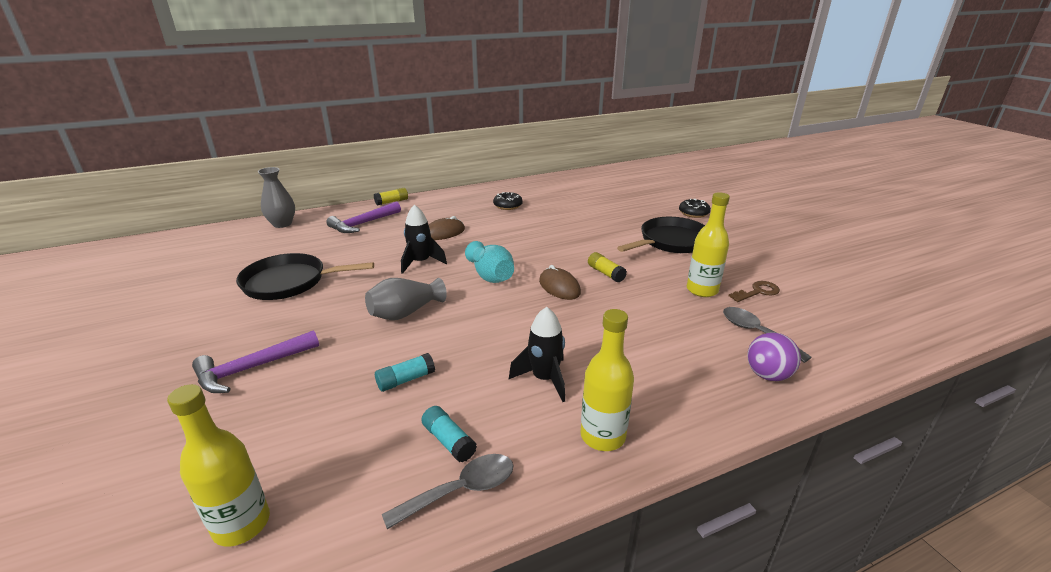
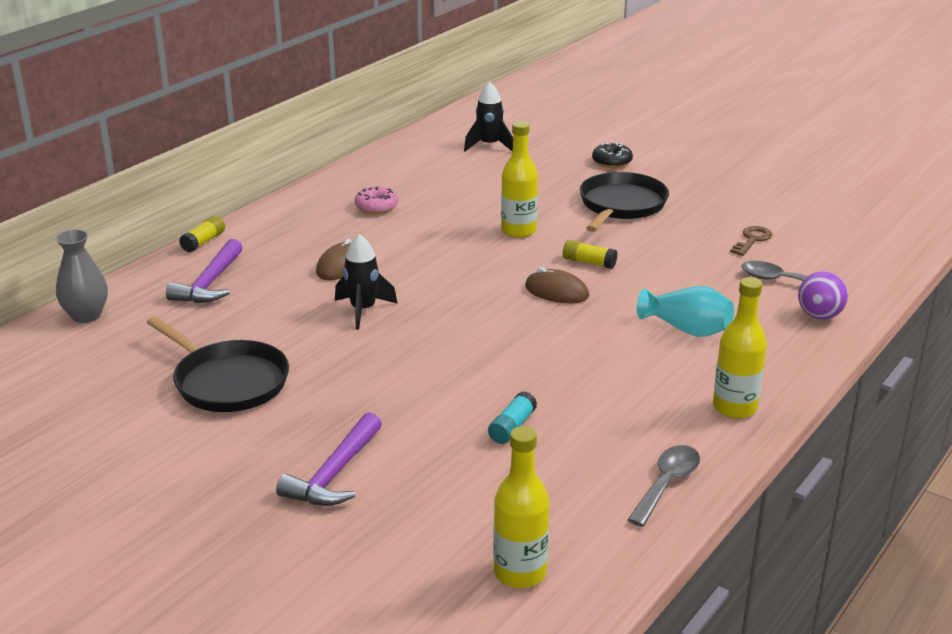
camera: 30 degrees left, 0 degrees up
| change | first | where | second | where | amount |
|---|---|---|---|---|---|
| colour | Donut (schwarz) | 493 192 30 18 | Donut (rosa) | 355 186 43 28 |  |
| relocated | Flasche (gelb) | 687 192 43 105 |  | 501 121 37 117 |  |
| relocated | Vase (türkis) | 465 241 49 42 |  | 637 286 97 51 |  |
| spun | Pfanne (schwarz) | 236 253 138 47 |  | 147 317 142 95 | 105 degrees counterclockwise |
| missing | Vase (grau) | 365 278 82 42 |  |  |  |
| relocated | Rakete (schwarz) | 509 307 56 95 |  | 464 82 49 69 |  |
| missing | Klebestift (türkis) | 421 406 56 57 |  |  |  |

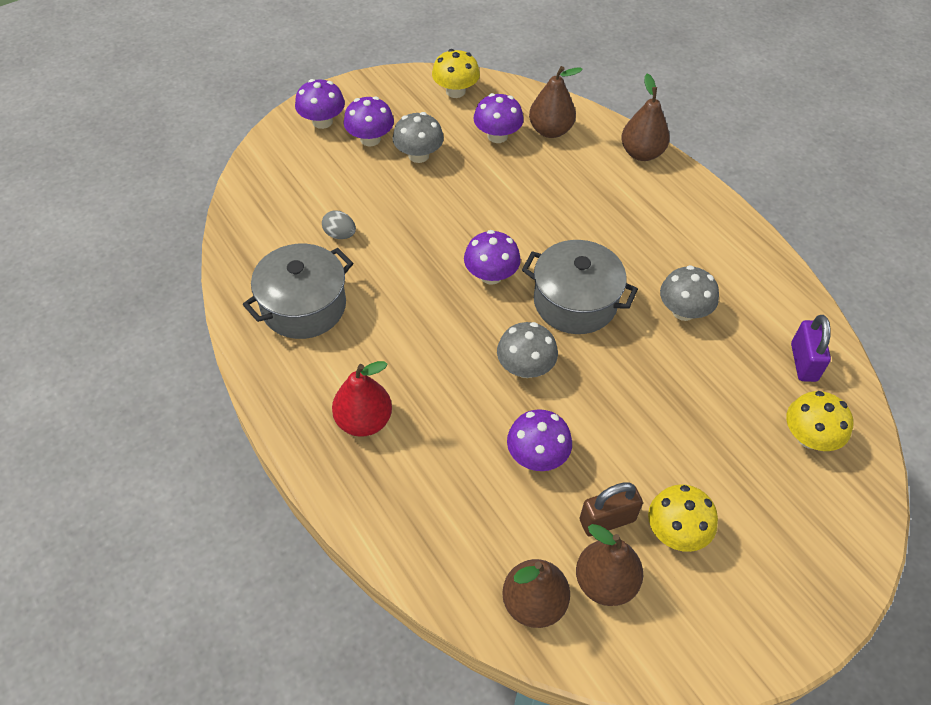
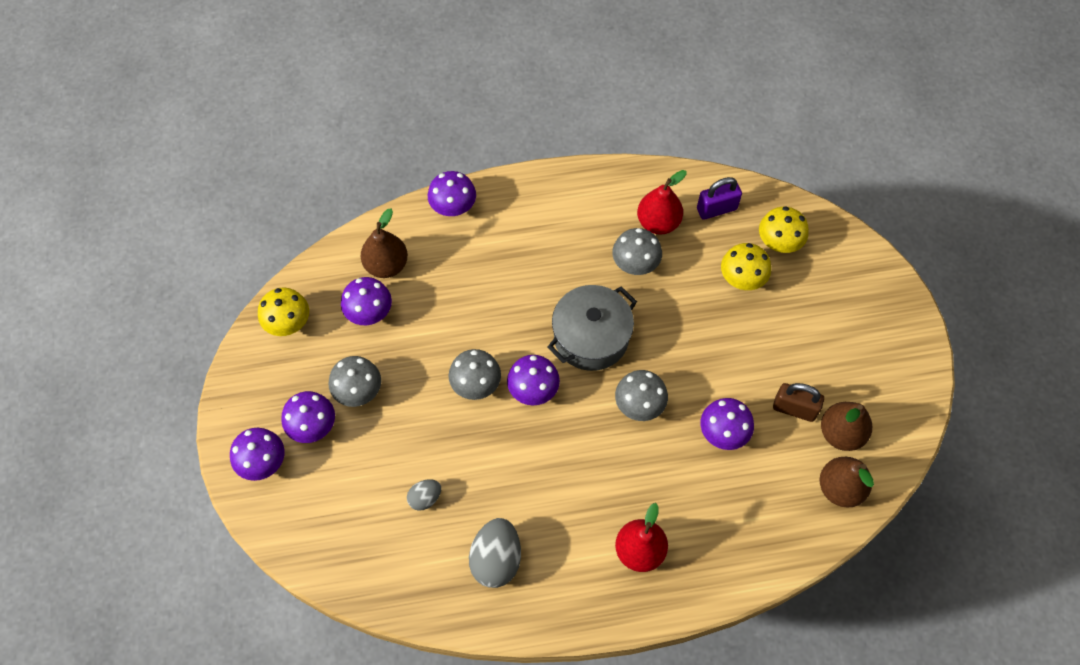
camera: 65 degrees left, 10 degrees up
| change | first | where | second | where | amount |
|---|---|---|---|---|---|
| exchanged | Birne (braun) | 621 74 49 87 | Pilz (lila) | 428 171 48 45 |  |
| exchanged | Kochtopf (grau) | 243 244 110 95 | Ei (grau) | 469 518 52 70 |  |
| spun | Vorhängeschloss (lila) | 791 315 40 67 |  | 697 177 45 43 | 45 degrees counterclockwise |
| spun | Vorhängeschloss (braun) | 580 482 63 55 |  | 773 383 51 39 | 75 degrees counterclockwise |
| relocated | Pilz (gelb) | 648 484 70 68 |  | 721 243 50 47 |  |
| appeared |  |  | Birne (rot) | 637 170 50 65 |  |
| appeared |  |  | Pilz (grau) | 449 349 52 51 |  |

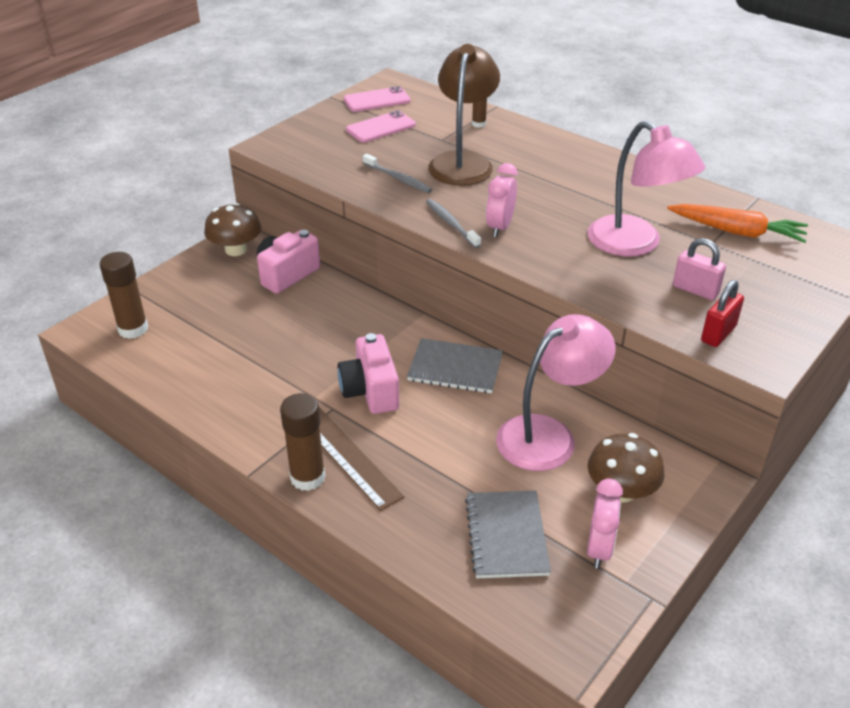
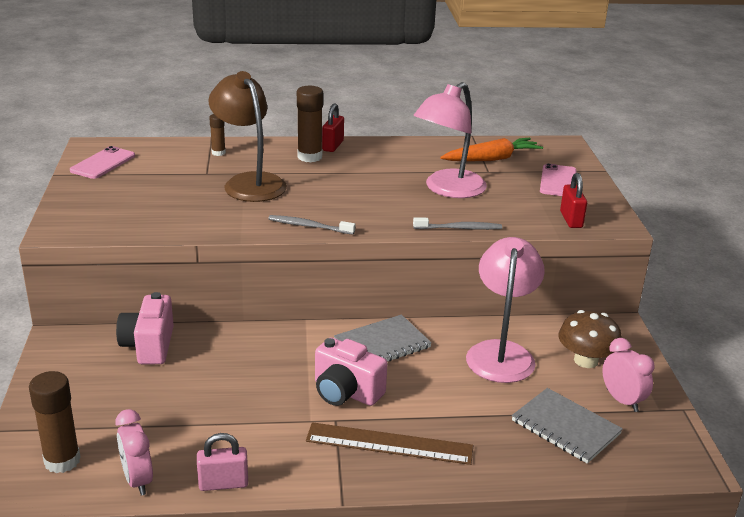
camera: 45 degrees left, 10 degrees down
| change | first | where | second | where | amount |
|---|---|---|---|---|---|
| relocated | Handy (rosa) | 346 110 70 32 |  | 540 163 37 33 |  |
| spun | Lampe (rosa) | 587 121 118 135 |  | 413 82 74 116 | 120 degrees clockwise |
| relocated | Zahnbürste (grau) | 363 154 69 39 |  | 413 218 89 12 |  |
| relocated | Wecker (rosa) | 486 163 31 74 |  | 115 409 38 87 |  |
| missing | Pilz (braun) | 204 203 57 53 |  |  |  |
| relocated | Vorhängeschloss (rosa) | 673 238 53 62 |  | 197 433 51 58 |  |
| relocated | Klebestift (braun) | 280 393 45 98 |  | 297 86 26 77 |  |
| appeared |  |  | Vorhängeschloss (rot) | 322 103 22 49 |  |

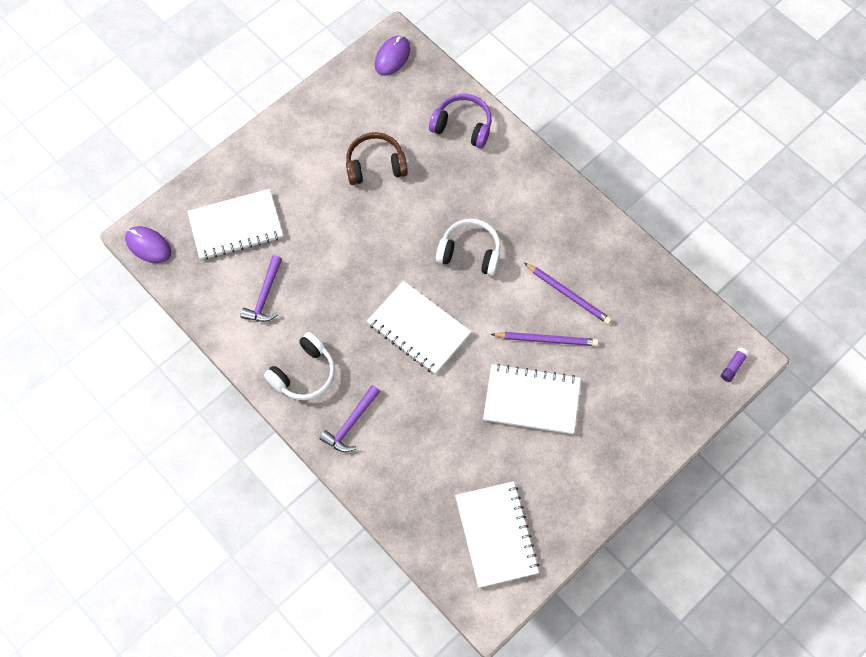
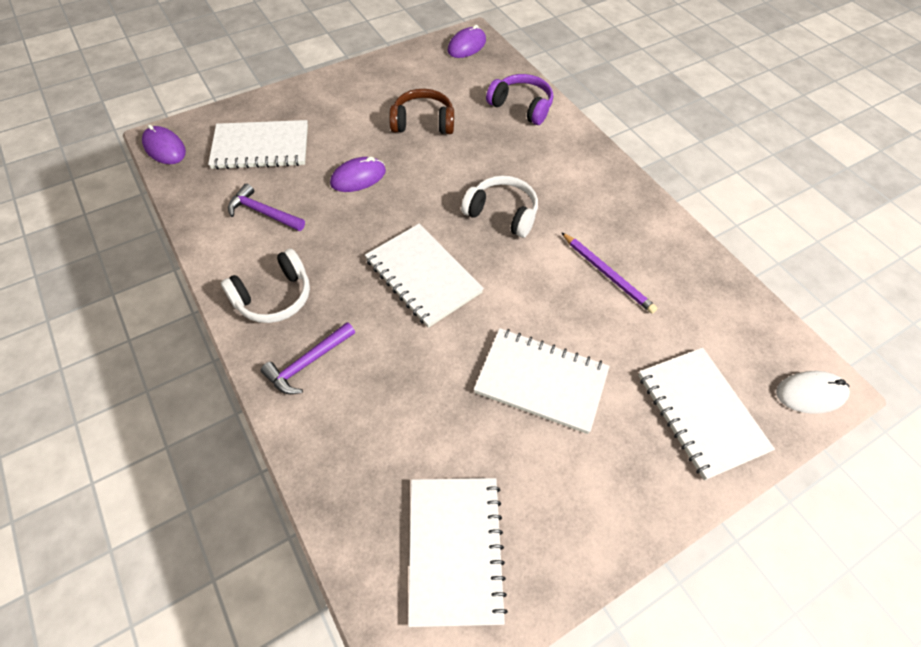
camera: 10 degrees right, 10 degrees down
| change | first | where | second | where | amount |
|---|---|---|---|---|---|
| spun | Hammer (lila) | 240 255 42 67 |  | 228 183 77 48 | 90 degrees clockwise |
| missing | Bleistift (lila) | 491 332 108 14 |  |  |  |
| exchanged | Klebestift (lila) | 721 348 28 34 | Computermaus (weiß) | 776 371 74 43 |  |
| appeared |  |  | Computermaus (lila) | 330 157 56 35 |  |
| appeared |  |  | Notizbuch (weiß) | 638 348 137 132 |  |

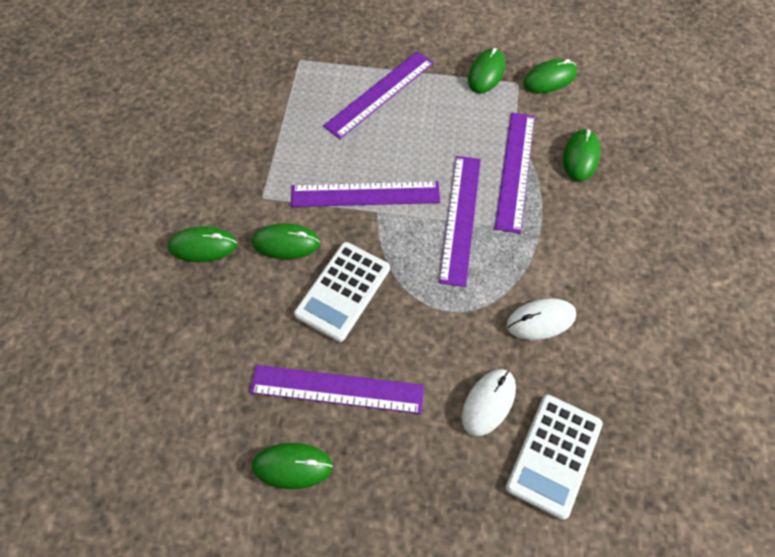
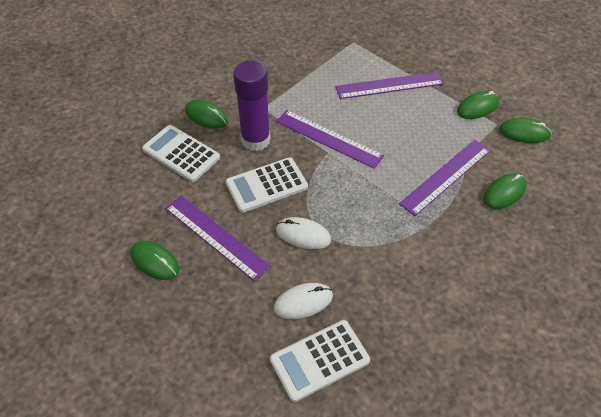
camera: 35 degrees right, 10 degrees down
| change | first | where | second | where | amount |
|---|---|---|---|---|---|
| missing | Lineal (lila) | 439 156 42 131 |  |  |  |
| exchanged | Computermaus (grün) | 252 223 68 36 | Klebestift (lila) | 233 61 37 90 |  |
| relocated | Computermaus (weiß) | 507 298 69 42 |  | 276 217 55 32 |  |
| appeared |  |  | Taschenrechner (weiß) | 142 125 78 57 |  |

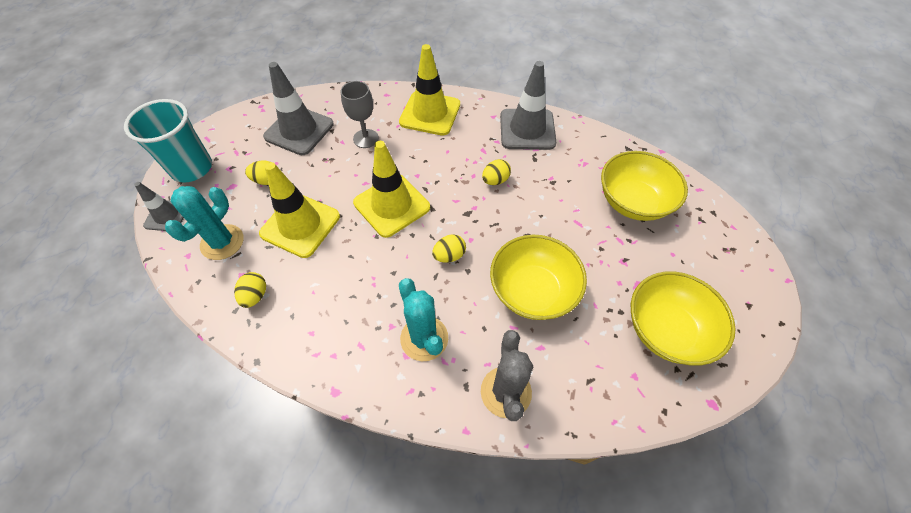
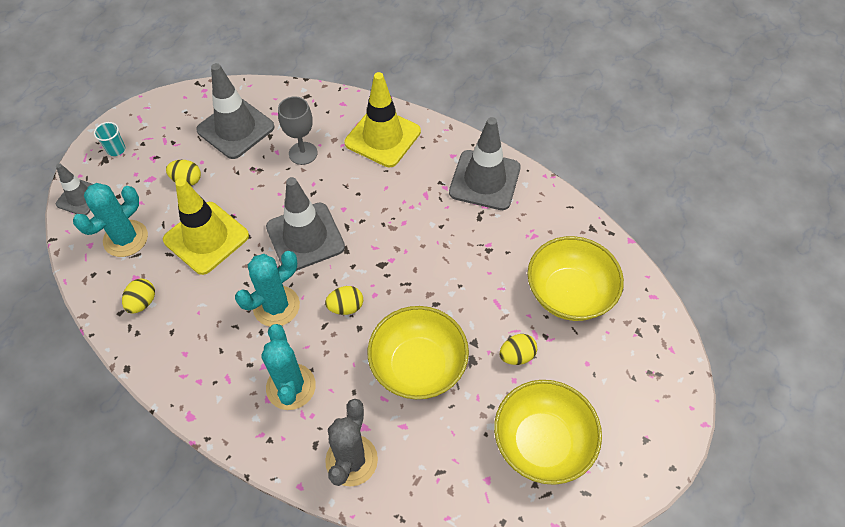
camera: 15 degrees right, 0 degrees up
| change | first | where | second | where | amount |
|---|---|---|---|---|---|
| size | Becher (türkis) | 124 99 88 84 |  | 94 122 31 34 | x0.42 |
| colour | Leitkegel (gelb) | 353 141 77 97 | Leitkegel (grau) | 266 177 79 94 |  |
| relocated | Ei (gelb) | 482 159 29 26 |  | 500 334 37 31 |  |
| appeared |  |  | Kaktus (türkis) | 235 251 65 75 |  |

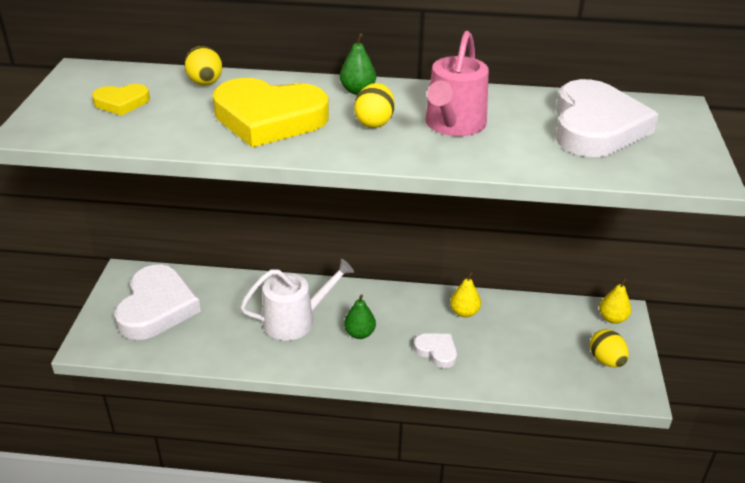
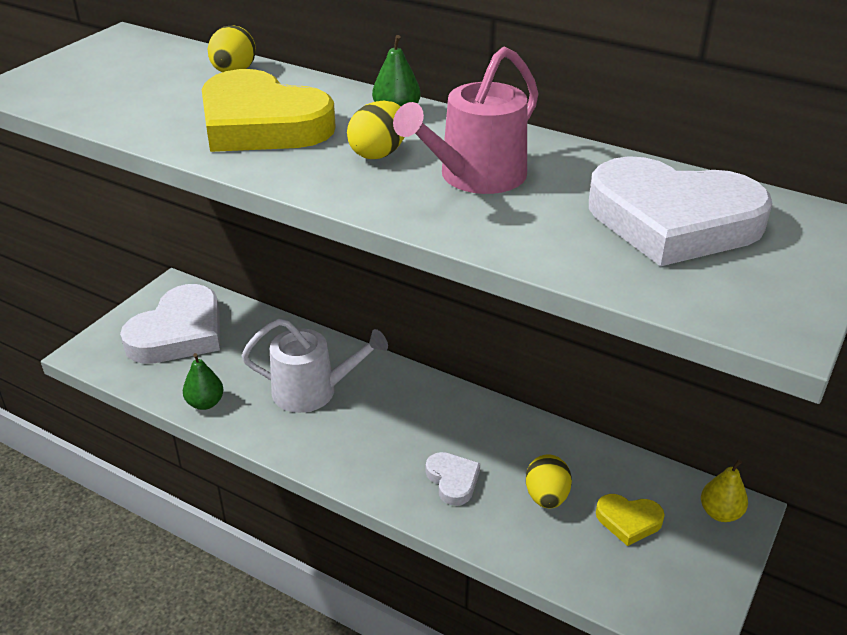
camera: 25 degrees right, 0 degrees up
| change | first | where | second | where | amount |
|---|---|---|---|---|---|
| spun | Herz (weiß) | 556 79 103 78 |  | 589 156 183 110 | 75 degrees clockwise |
| relocated | Herz (gelb) | 92 84 58 32 |  | 596 494 69 52 |  |
| missing | Birne (gelb) | 450 272 31 45 |  |  |  |
| relocated | Birne (grün) | 344 294 32 45 |  | 183 353 41 57 |  |
| relocated | Ei (gelb) | 590 329 39 39 |  | 526 454 46 54 |  |

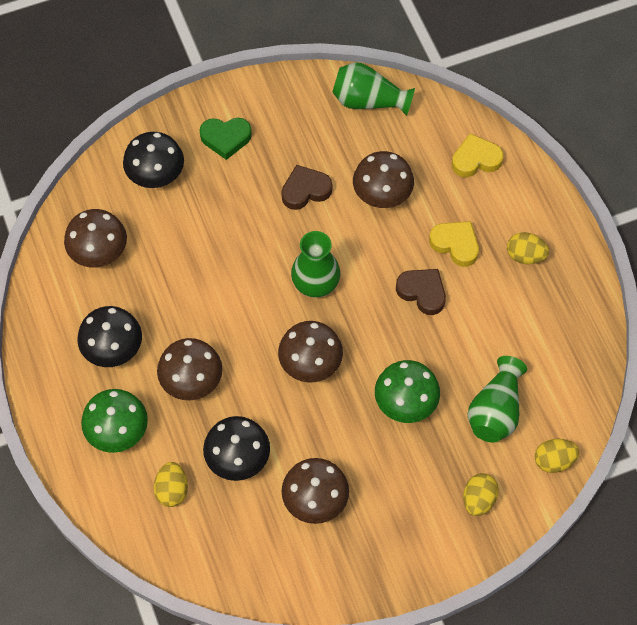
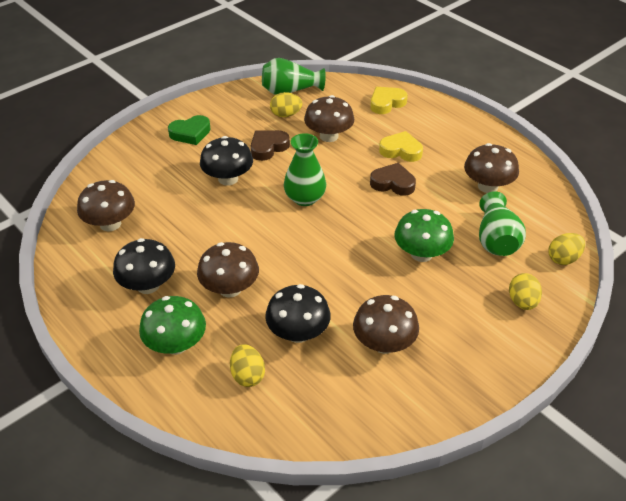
camera: 20 degrees left, 20 degrees down
| change | first | where | second | where | amount |
|---|---|---|---|---|---|
| relocated | Pilz (schwarz) | 123 132 61 56 |  | 200 136 53 50 |  |
| relocated | Ei (gelb) | 507 232 42 32 |  | 270 92 32 25 |  |
| relocated | Pilz (braun) | 278 321 65 62 |  | 464 143 55 50 |  |

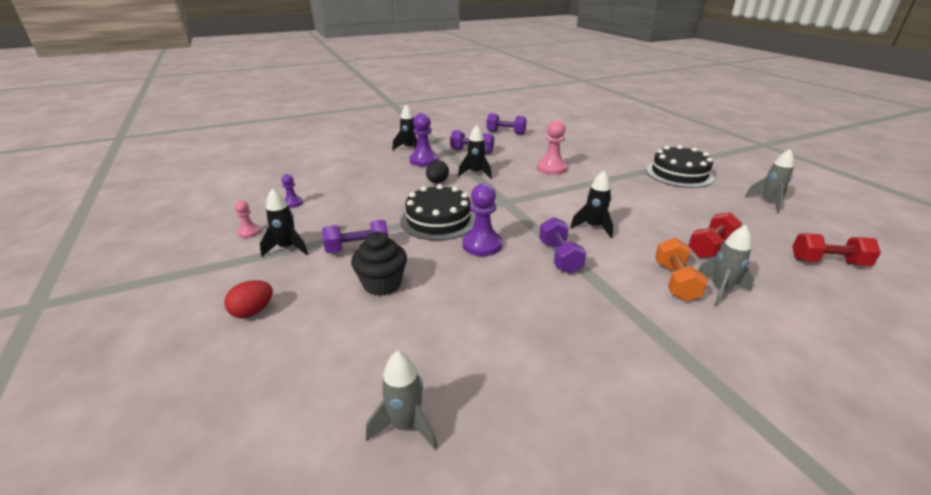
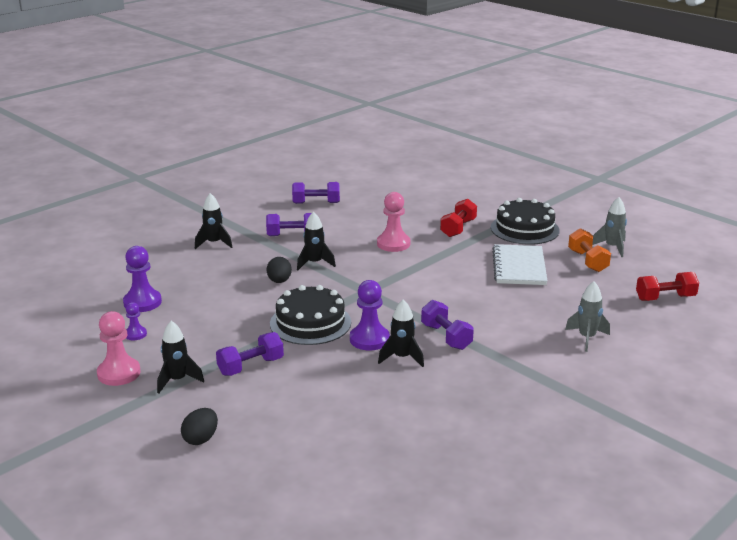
camera: 20 degrees left, 5 degrees down
| change | first | where | second | where | amount |
|---|---|---|---|---|---|
| relocated | Bauer (lila) | 409 113 29 53 |  | 123 246 39 66 |  |
| relocated | Rakete (schwarz) | 570 170 43 68 |  | 378 300 46 67 |  |
| size | Bauer (rosa) | 235 201 26 37 |  | 97 311 44 75 | x1.82 |
| relocated | Hantel (rot) | 688 212 54 46 |  | 440 199 37 38 |  |
| missing | Muffin (schwarz) | 351 232 56 64 |  |  |  |
| relocated | Hantel (orange) | 655 238 53 63 |  | 568 228 43 44 |  |
| colour | Ei (rot) | 224 280 49 38 | Ei (schwarz) | 181 408 37 37 |  |
| missing | Rakete (grau) | 366 351 72 99 |  |  |  |
| appeared |  |  | Notizbuch (weiß) | 492 244 56 41 |  |

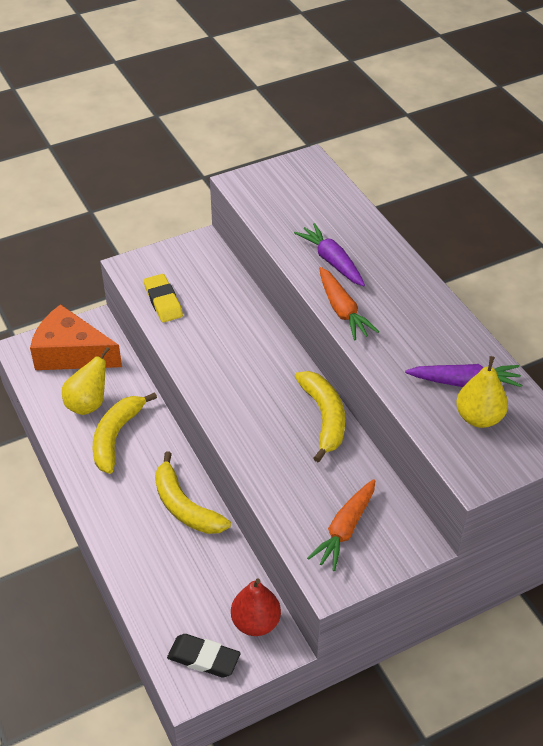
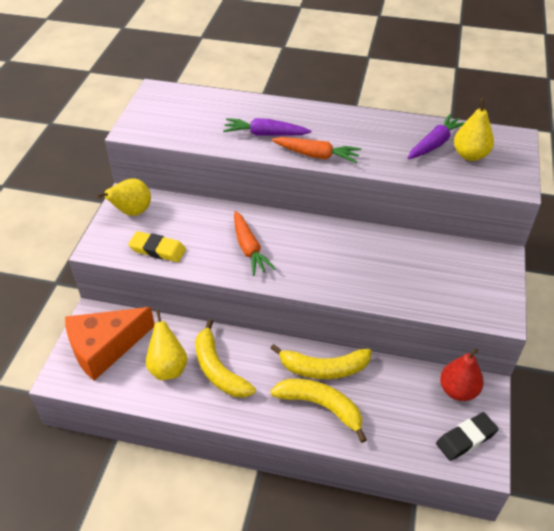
camera: 50 degrees left, 0 degrees up
| change | first | where | second | where | amount |
|---|---|---|---|---|---|
| relocated | Banane (gelb) | 295 371 50 91 |  | 270 379 97 64 |  |
| relocated | Karotte (orange) | 307 479 68 92 |  | 234 211 42 65 |  |
| appeared |  |  | Birne (gelb) | 97 178 54 38 |  |

